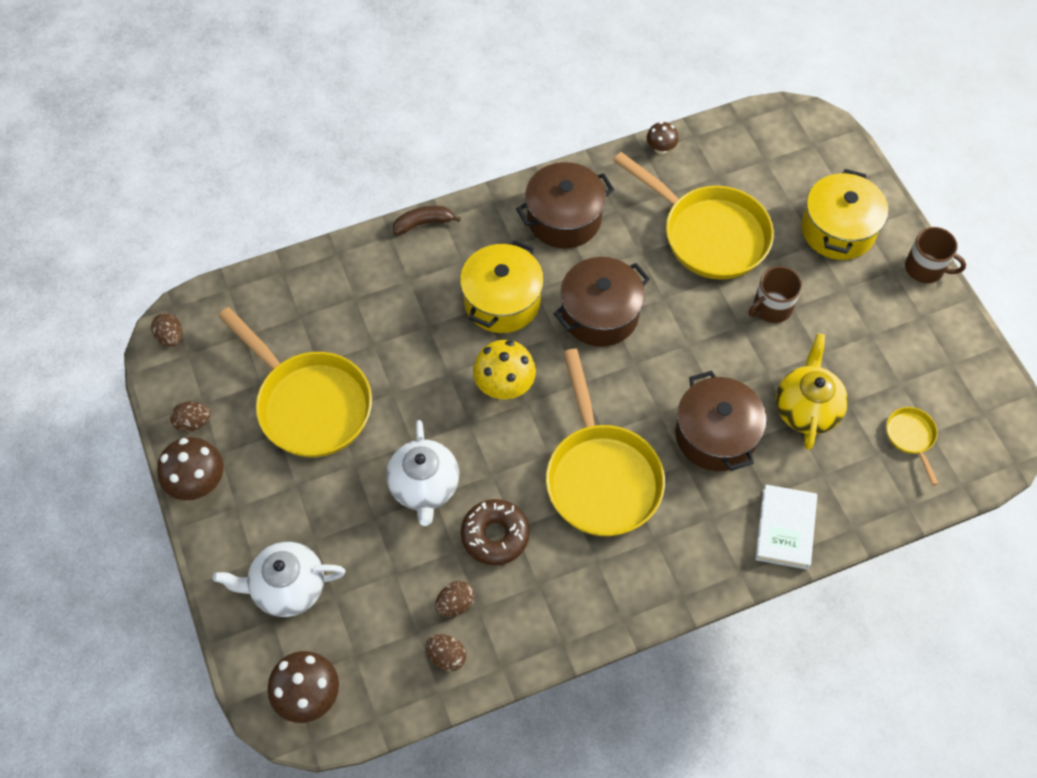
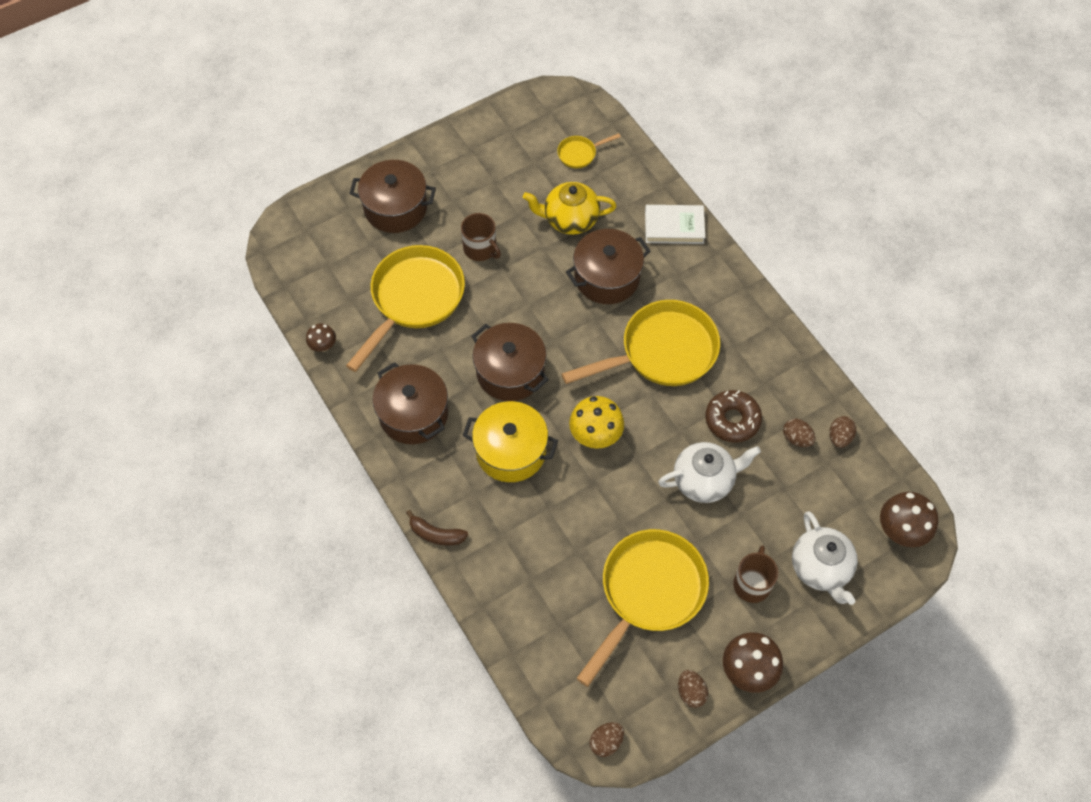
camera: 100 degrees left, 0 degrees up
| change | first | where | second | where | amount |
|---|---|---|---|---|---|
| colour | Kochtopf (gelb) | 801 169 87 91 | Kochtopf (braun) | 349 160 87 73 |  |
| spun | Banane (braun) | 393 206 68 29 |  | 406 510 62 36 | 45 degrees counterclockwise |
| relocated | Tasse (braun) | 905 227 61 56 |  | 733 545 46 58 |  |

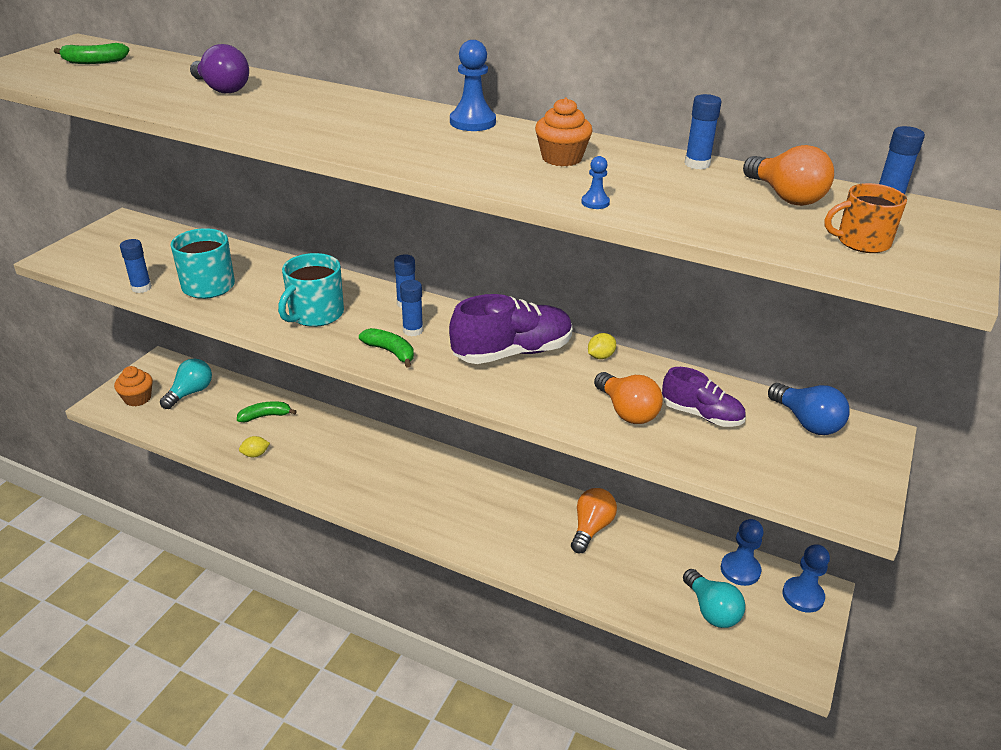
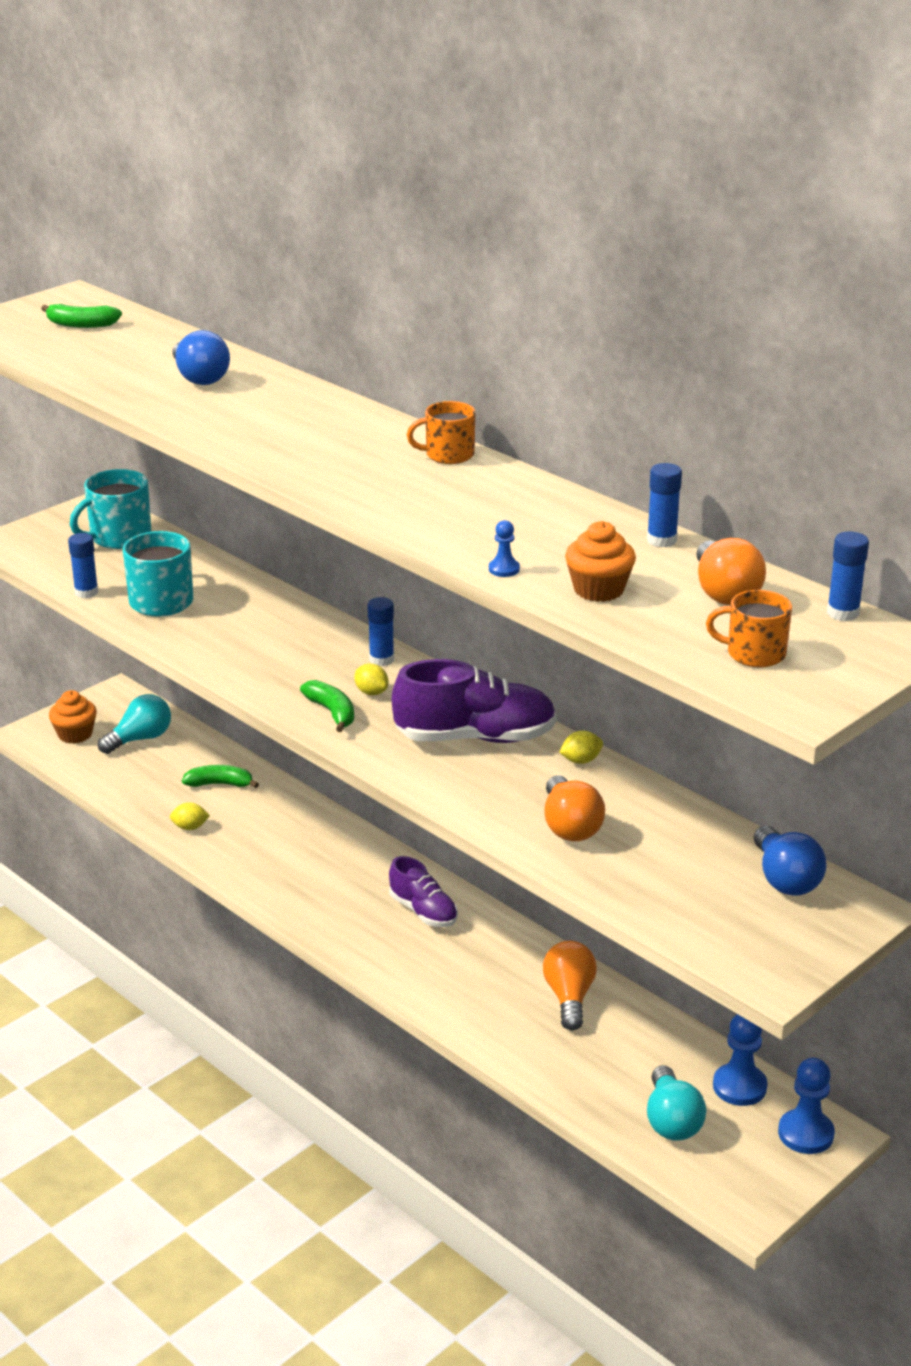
camera: 20 degrees right, 5 degrees down
| change | first | where | second | where | amount |
|---|---|---|---|---|---|
| exchanged | Bauer (blau) | 450 40 46 91 | Tasse (orange) | 407 401 69 63 |  |
| colour | Glühbirne (lila) | 190 44 59 50 | Glühbirne (blau) | 172 330 58 55 |  |
| relocated | Muffin (orange) | 535 98 58 68 |  | 565 521 71 81 |  |
| relocated | Tasse (türkis) | 278 253 66 74 |  | 70 469 81 80 |  |
| exchanged | Klebestift (blau) | 400 280 23 56 | Zitrone (gelb) | 354 664 34 31 |  |
| relocated | Schuh (lila) | 662 367 84 60 |  | 389 856 69 71 |  |
| spun | Glühbirne (orange) | 571 488 46 65 |  | 543 941 54 90 | 45 degrees counterclockwise |

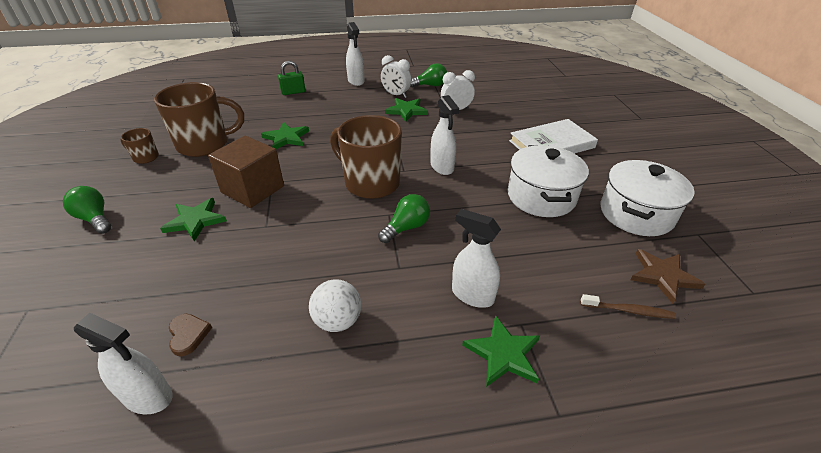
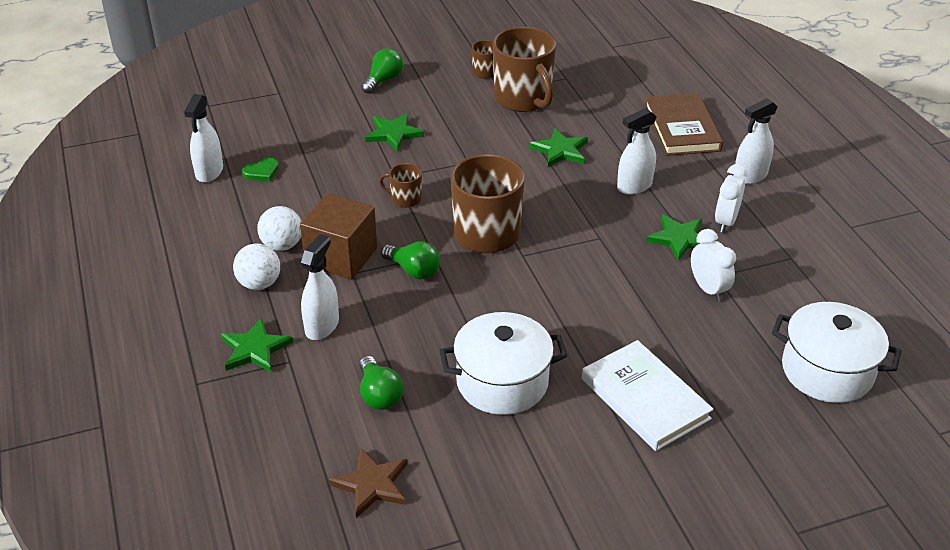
camera: 80 degrees right, 0 degrees up
| change | first | where | second | where | amount |
|---|---|---|---|---|---|
| exchanged | Vorhängeschloss (grün) | 278 61 27 34 | Buch (braun) | 644 93 79 63 |  |
| relocated | Glühbirne (grün) | 410 63 37 24 |  | 359 356 44 54 |  |
| relocated | Sprühflasche (weiß) | 430 95 29 80 |  | 617 108 40 87 |  |
| relocated | Kubus (braun) | 208 136 76 72 |  | 300 193 77 87 |  |
| relocated | Kochtopf (weiß) | 601 160 94 76 |  | 772 302 130 101 |  |
| missing | Zahnbürste (braun) | 580 294 96 25 |  |  |  |
| colour | Herz (braun) | 169 314 43 42 | Herz (grün) | 242 158 37 24 |  |
| appeared |  |  | Tasse (braun) | 379 163 43 45 |  |
| appeared |  |  | Ball (weiß) | 233 243 47 47 |  |

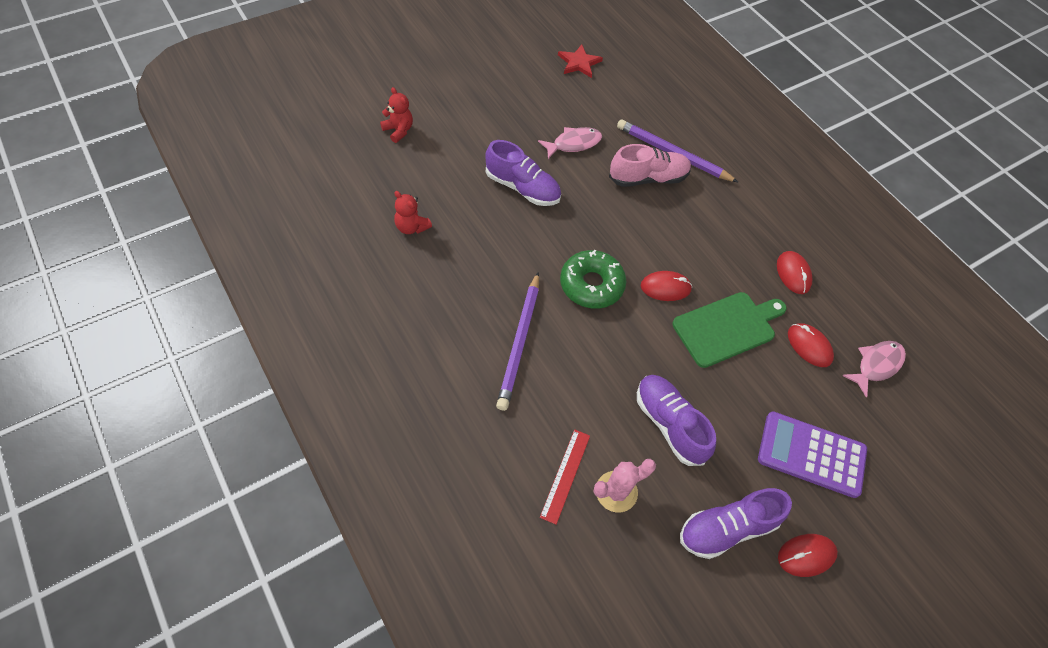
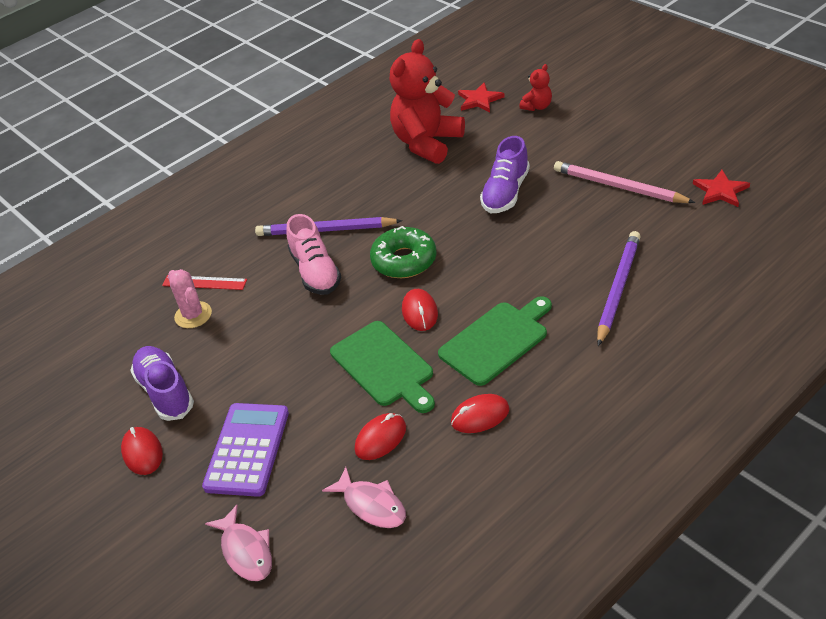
camera: 90 degrees right, 15 degrees down
| change | first | where | second | where | amount |
|---|---|---|---|---|---|
| relocated | Fisch (rosa) | 538 127 64 32 |  | 205 505 67 76 |  |
| relocated | Schuh (rosa) | 609 144 82 43 |  | 287 214 54 81 |  |
| size | Teddybär (rot) | 394 191 38 43 |  | 390 39 75 125 | x2.23 |
| missing | Schuh (lila) | 637 375 79 91 |  |  |  |
| appeared |  |  | Stern (rot) | 458 82 47 30 |  |
| appeared |  |  | Bleistift (rosa) | 554 161 141 42 |  |
| appeared |  |  | Schneidebrett (grün) | 438 296 114 90 |  |

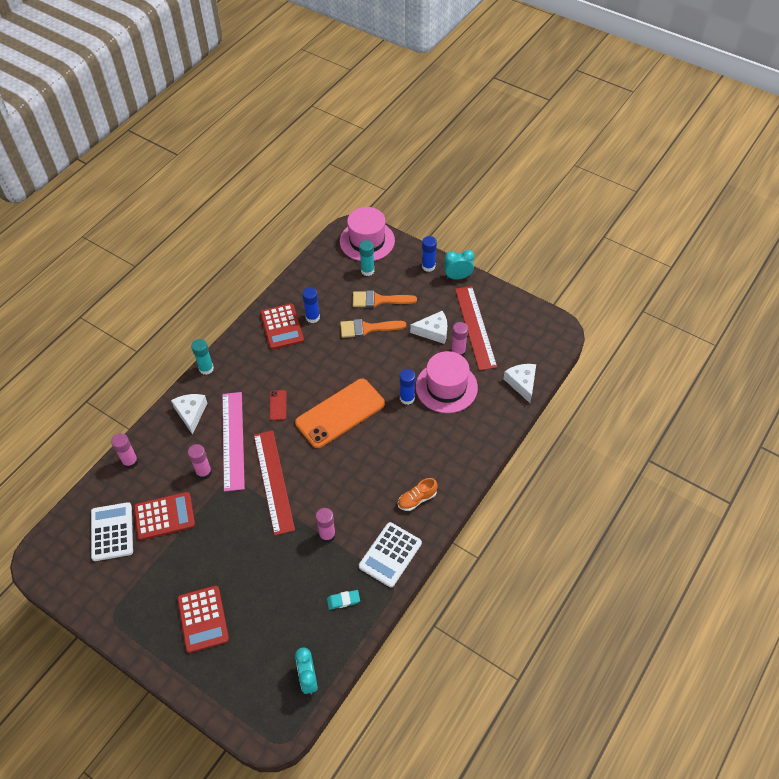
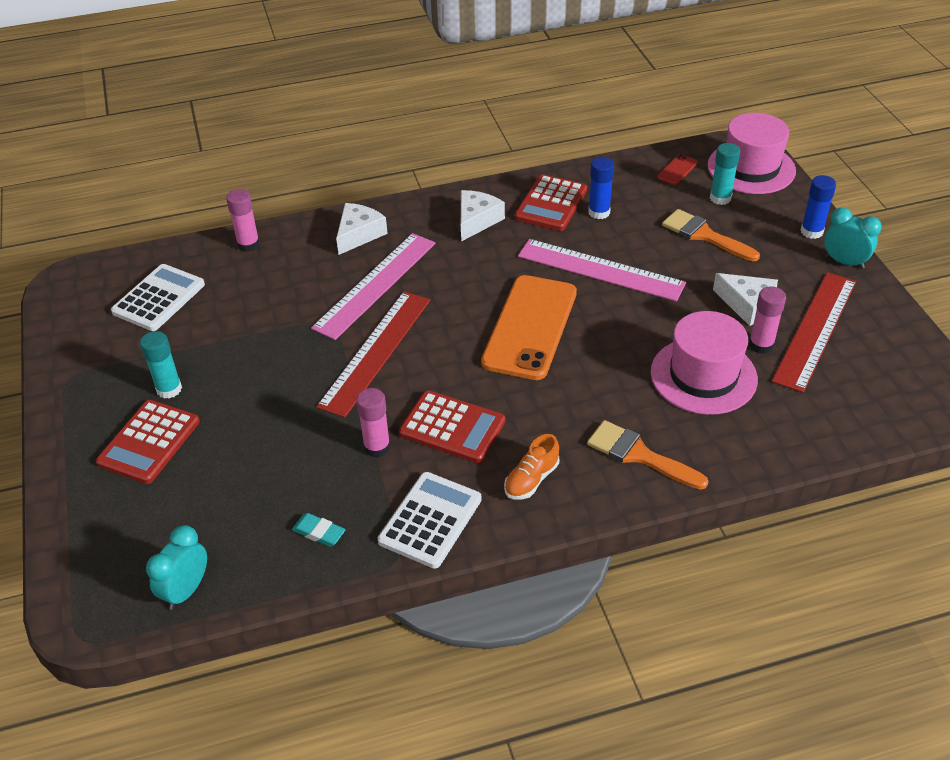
camera: 40 degrees right, 10 degrees down
| change | first | where | second | where | amount |
|---|---|---|---|---|---|
| relocated | Pinsel (orange) | 340 319 66 19 |  | 587 420 122 70 |  |
| relocated | Klebestift (türkis) | 191 339 23 36 |  | 140 331 42 68 |  |
| relocated | Käse (weiß) | 503 364 33 39 |  | 461 190 44 52 |  |
| missing | Klebestift (blau) | 399 369 16 36 |  |  |  |
| spun | Handy (orange) | 295 379 90 69 |  | 481 275 96 105 | 75 degrees counterclockwise |
| relocated | Handy (rot) | 270 390 16 31 |  | 657 154 41 31 |  |
| missing | Klebestift (rosa) | 188 444 24 36 |  |  |  |
| spun | Schuh (orange) | 398 478 40 33 |  | 504 434 55 65 | 60 degrees counterclockwise |
| relocated | Taschenrechner (rot) | 134 492 61 48 |  | 399 390 106 73 |  |
| spun | Taschenrechner (weiß) | 359 522 63 65 |  | 378 472 104 97 | 135 degrees clockwise |
| appeared |  |  | Lineal (rosa) | 518 239 168 62 |  |

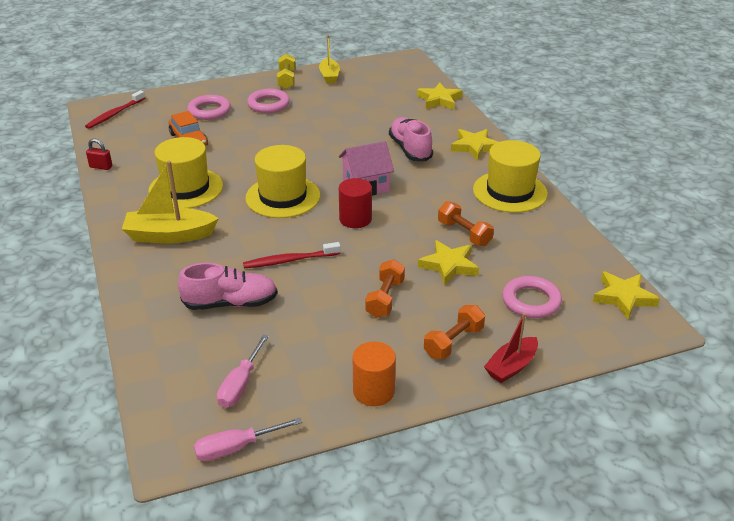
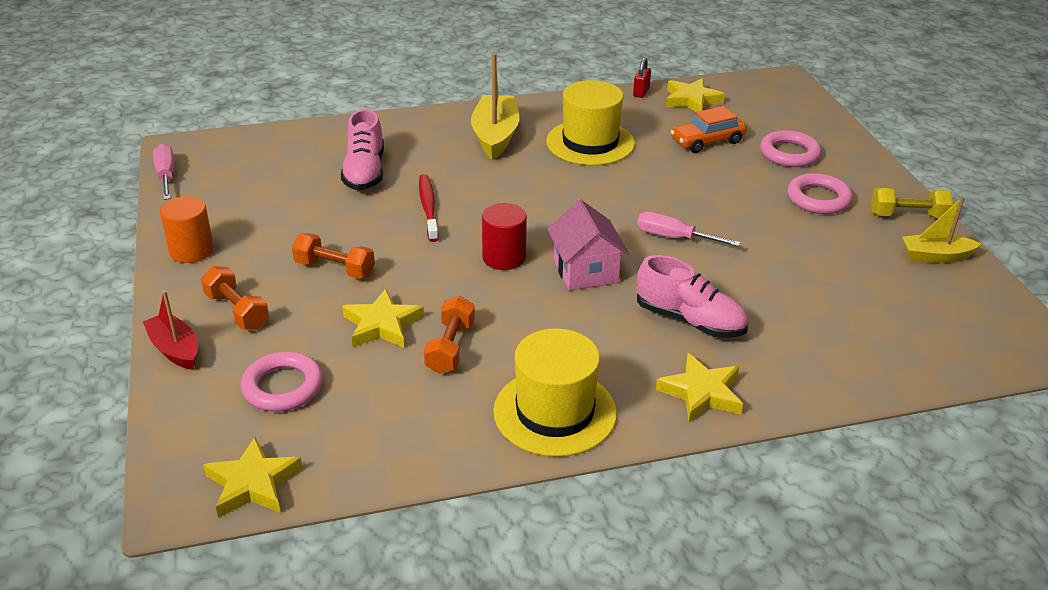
camera: 95 degrees right, 0 degrees up
| change | first | where | second | where | amount |
|---|---|---|---|---|---|
| relocated | Stern (gelb) | 417 83 46 26 |  | 666 78 59 34 |  |
| missing | Zahnbürste (rot) | 85 90 60 39 |  |  |  |
| spun | Schuh (rosa) | 389 117 44 45 |  | 636 255 113 83 | 45 degrees clockwise |
| missing | Hut (gelb) | 245 145 75 73 |  |  |  |
| spun | Hantel (orange) | 438 201 56 45 |  | 424 296 51 78 | 45 degrees counterclockwise |
| relocated | Schraubenzieher (rosa) | 217 334 52 74 |  | 637 212 104 35 |  |

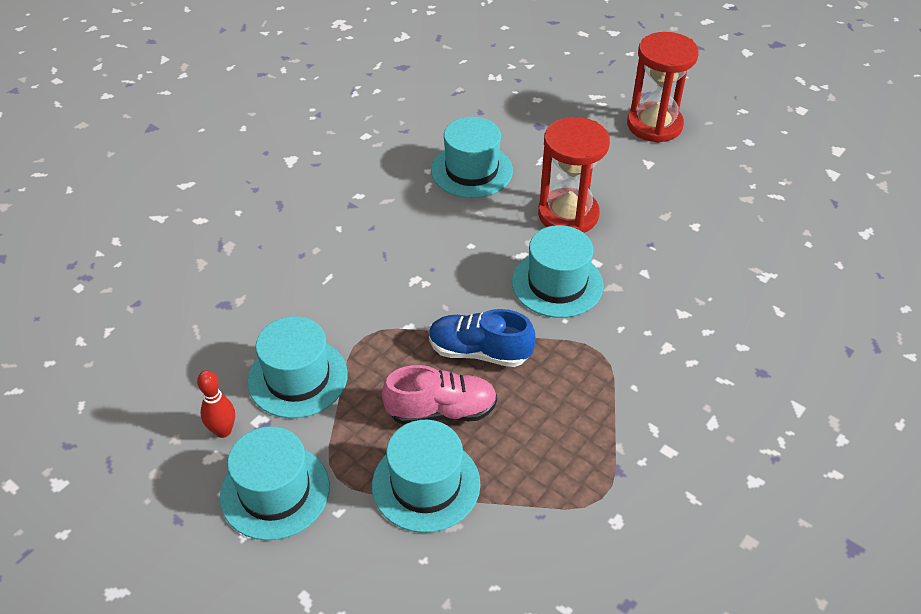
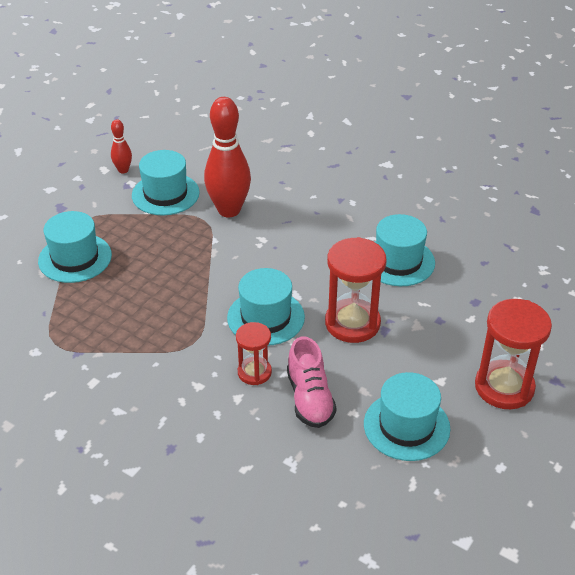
camera: 85 degrees right, 5 degrees down
| change | first | where | second | where | amount |
|---|---|---|---|---|---|
| missing | Schuh (blau) | 429 309 107 58 |  |  |  |
| relocated | Schuh (rosa) | 382 365 115 60 |  | 287 337 49 91 |  |
| relocated | Hut (türkis) | 220 426 110 114 |  | 364 372 86 89 |  |
| appeared |  |  | Bowlingkegel (rot) | 204 97 47 120 |  |
| appeared |  |  | Sanduhr (rot) | 236 322 36 63 |  |

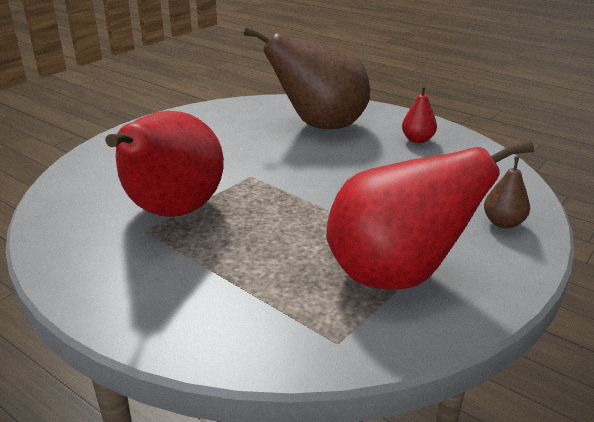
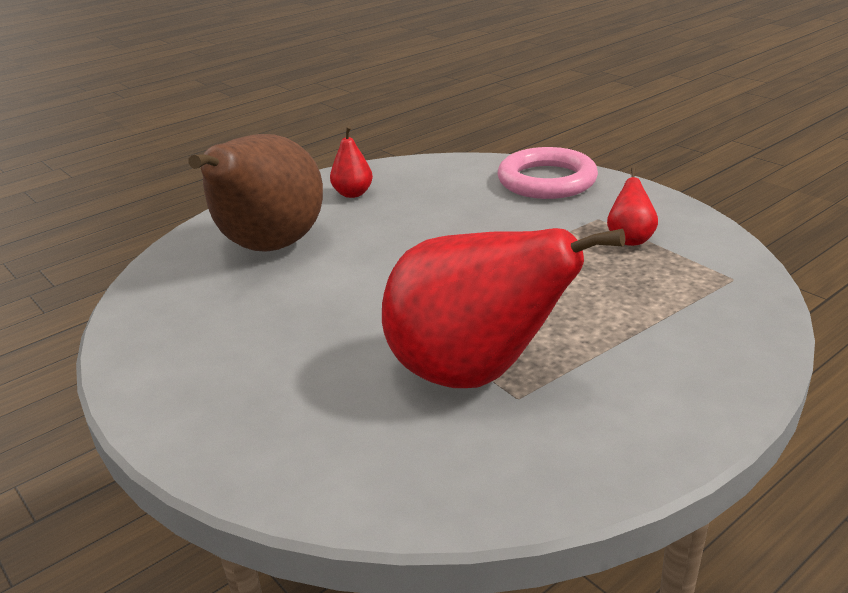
camera: 75 degrees left, 0 degrees up
| change | first | where | second | where | amount |
|---|---|---|---|---|---|
| size | Birne (rot) | 326 139 208 150 |  | 607 167 51 79 | x0.41 |
| exchanged | Birne (braun) | 484 157 46 72 | Ring (rosa) | 498 147 100 52 |  |

